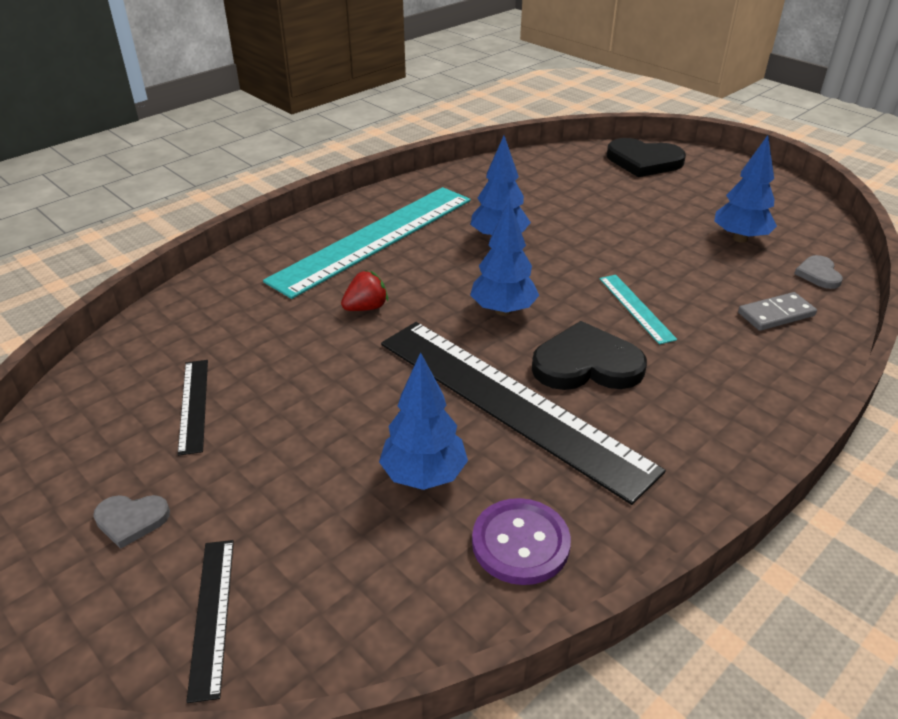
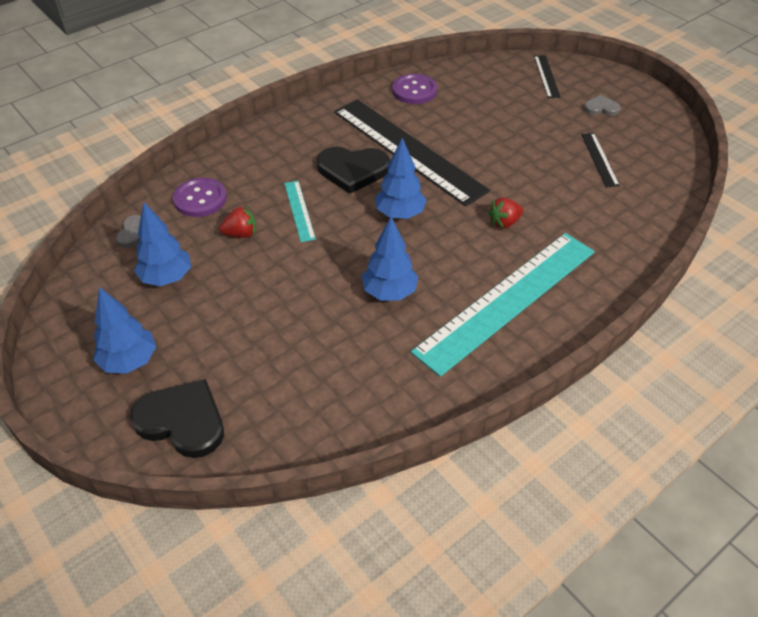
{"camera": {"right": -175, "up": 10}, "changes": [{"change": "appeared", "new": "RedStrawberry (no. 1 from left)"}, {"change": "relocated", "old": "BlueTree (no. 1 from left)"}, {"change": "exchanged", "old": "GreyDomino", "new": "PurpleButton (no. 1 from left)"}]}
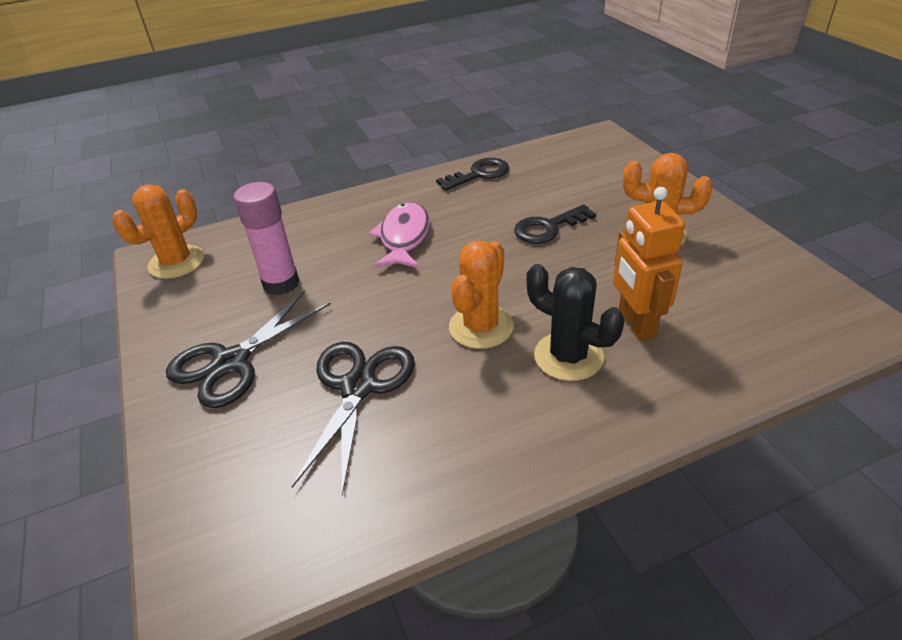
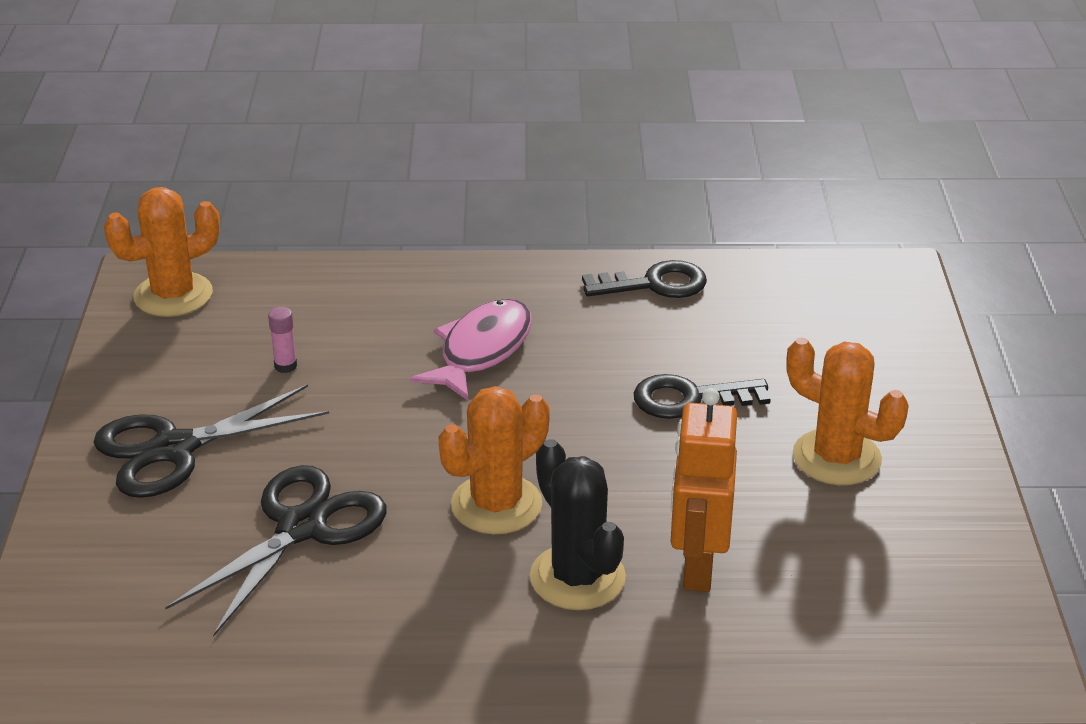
{"camera": {"right": 20, "up": -5}, "changes": [{"change": "size", "old": "PinkGlueStick", "factor": 0.44}]}
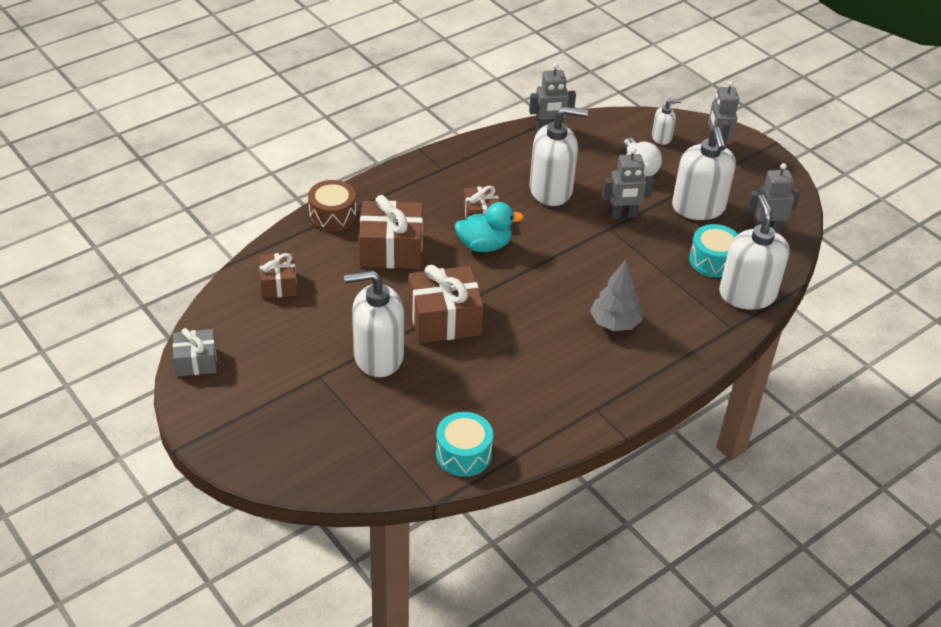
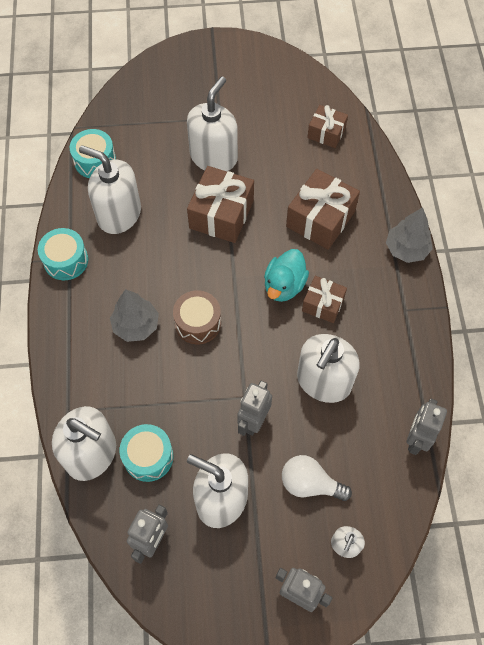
{"camera": {"right": 125, "up": 20}, "changes": [{"change": "missing", "old": "GreyGift"}, {"change": "appeared", "new": "TurquoiseDrum (no. 1 from left)"}, {"change": "appeared", "new": "WhiteSoapDispenser (no. 2 from left)"}, {"change": "appeared", "new": "GreyTree (no. 2 from left)"}, {"change": "relocated", "old": "BrownDrum"}]}
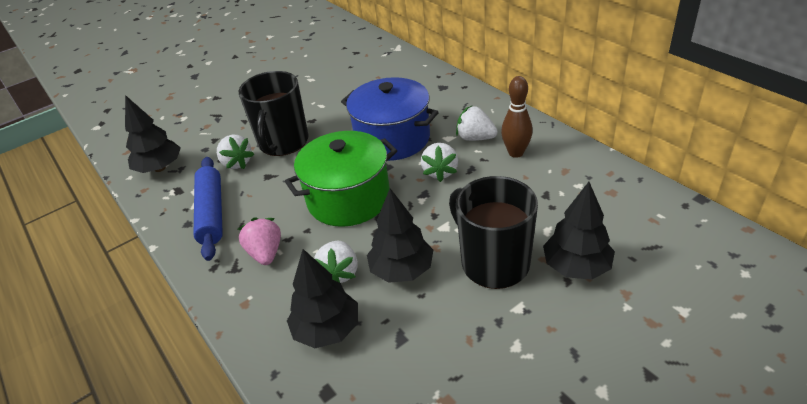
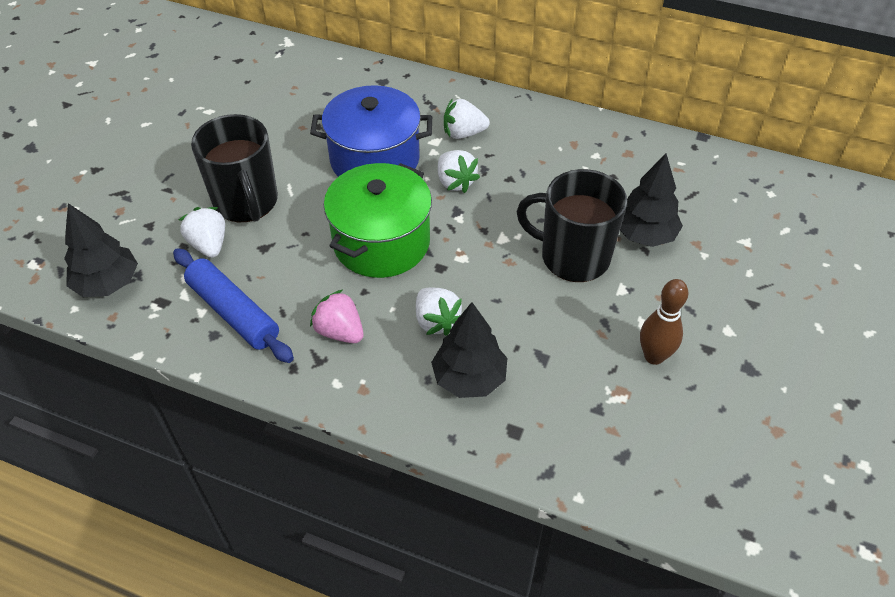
{"camera": {"right": -35, "up": 10}, "changes": [{"change": "missing", "old": "BlackTree (no. 3 from left)"}, {"change": "relocated", "old": "BrownBowlingPin"}, {"change": "spun", "old": "WhiteStrawberry (no. 1 from left)", "degrees": -135}]}
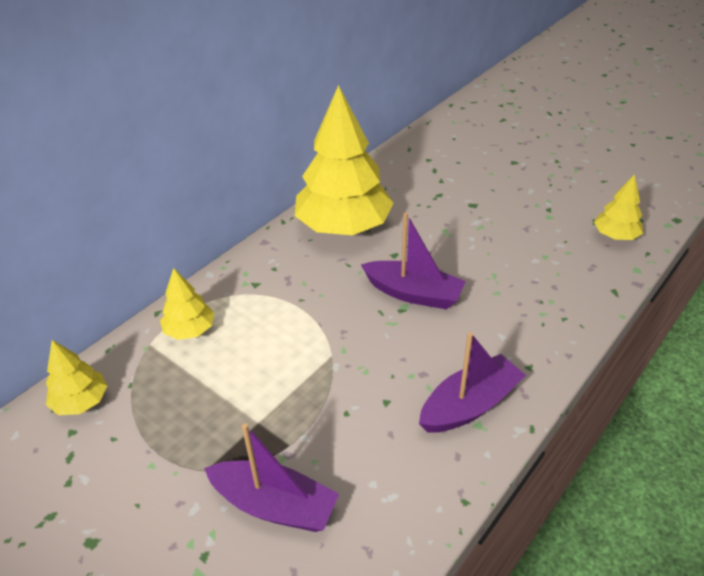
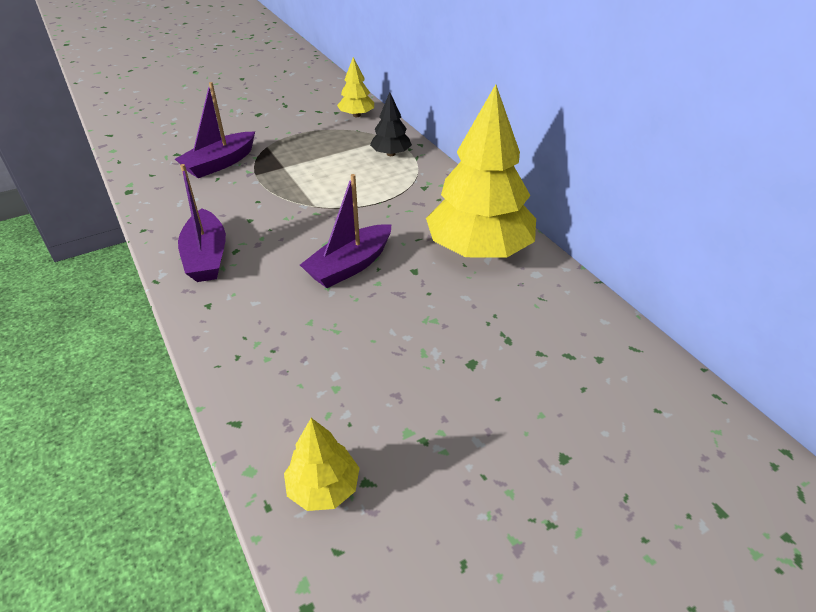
{"camera": {"right": 110, "up": 0}, "changes": [{"change": "colour", "old": "YellowTree (no. 2 from left)", "new": "BlackTree"}]}
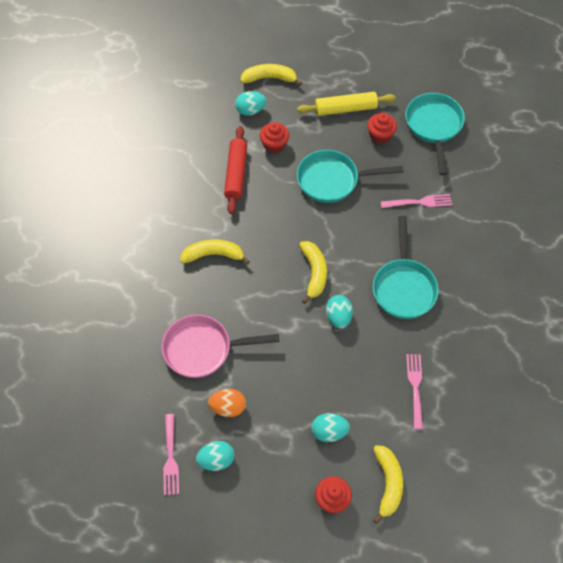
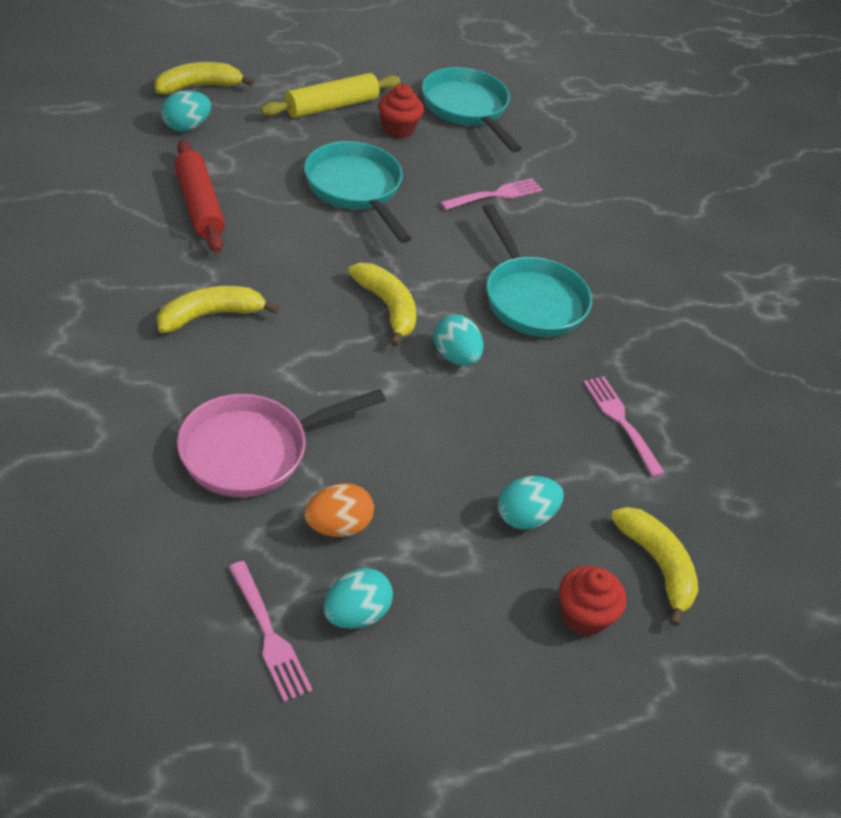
{"camera": {"right": -30, "up": -15}, "changes": [{"change": "missing", "old": "RedCupcake (no. 1 from left)"}, {"change": "spun", "old": "TurquoisePan (no. 1 from left)", "degrees": 90}]}
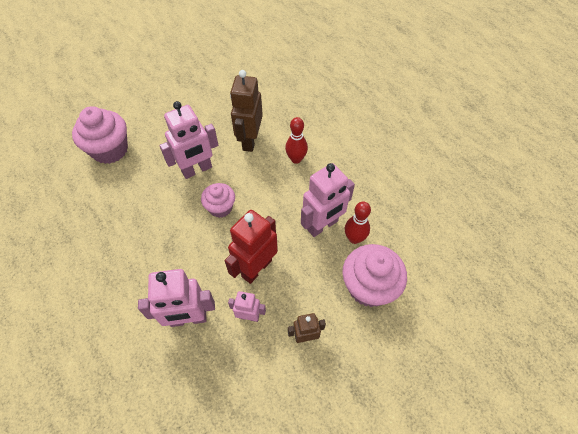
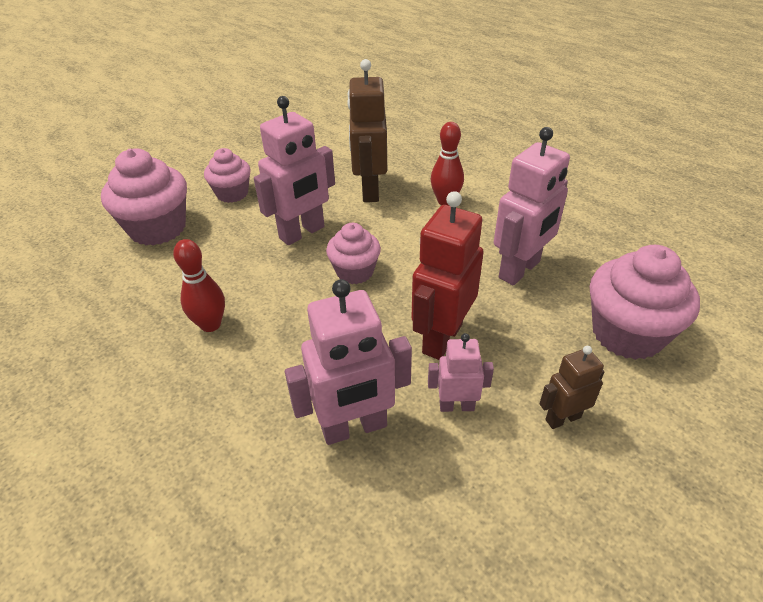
{"camera": {"right": -10, "up": -15}, "changes": [{"change": "appeared", "new": "PinkCupcake (no. 2 from left)"}, {"change": "relocated", "old": "RedBowlingPin (no. 2 from left in the first image)", "new": "RedBowlingPin (no. 1 from left)"}]}
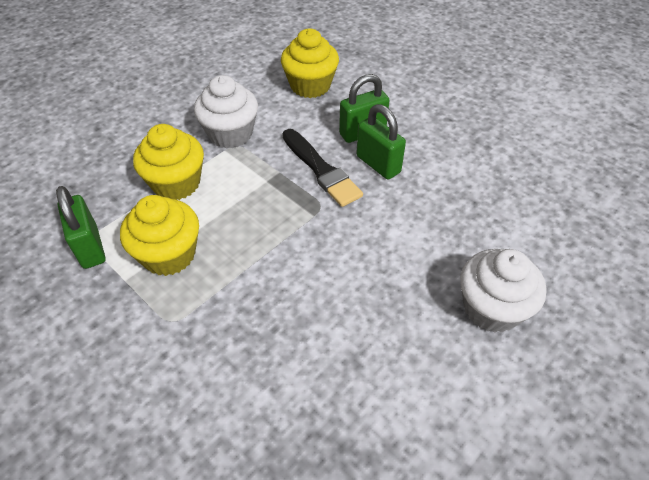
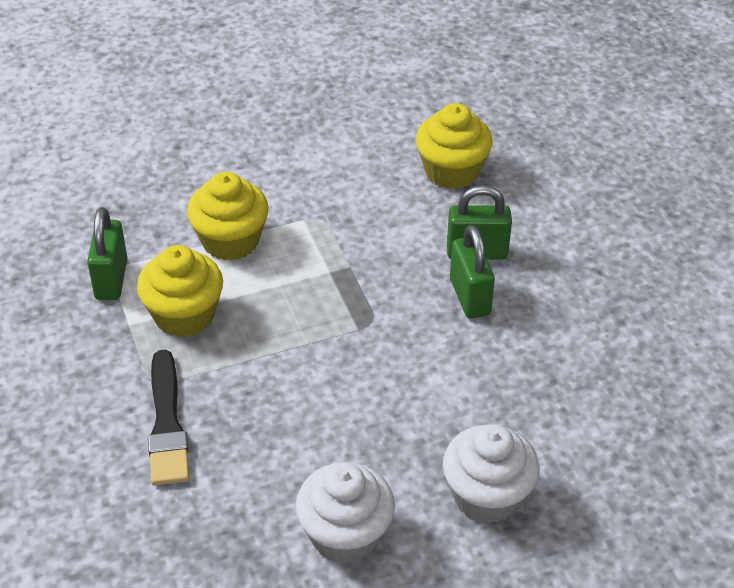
{"camera": {"right": 25, "up": -5}, "changes": [{"change": "relocated", "old": "WhiteCupcake (no. 1 from left)"}, {"change": "relocated", "old": "BlackBrush"}]}
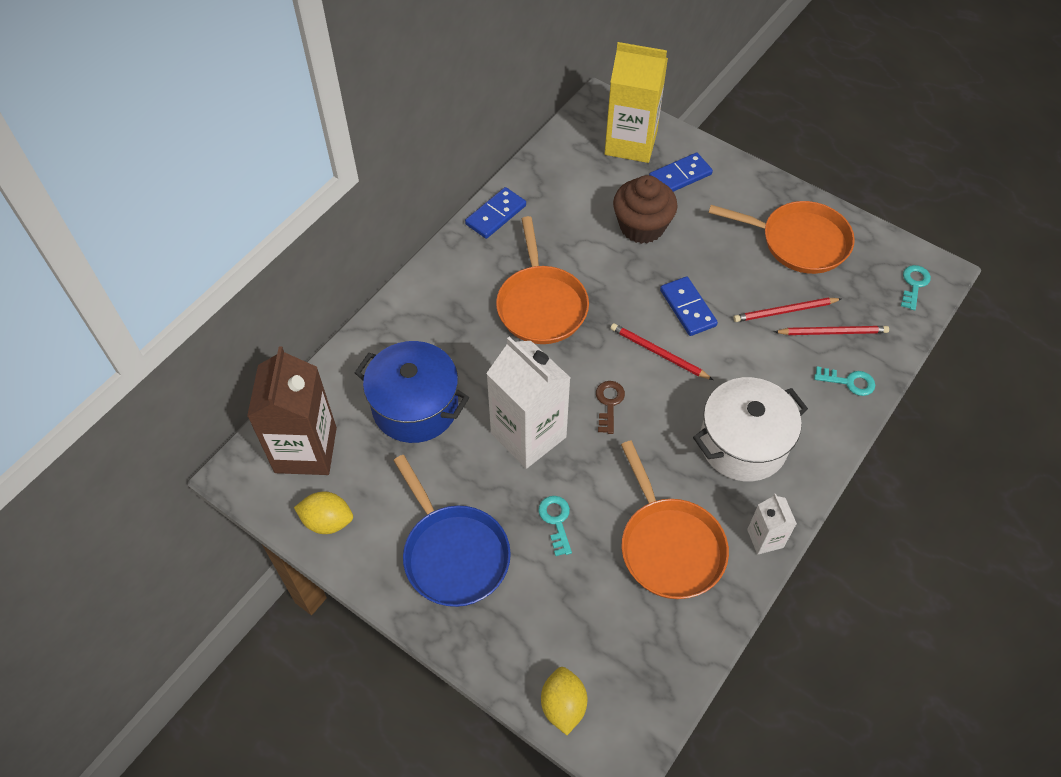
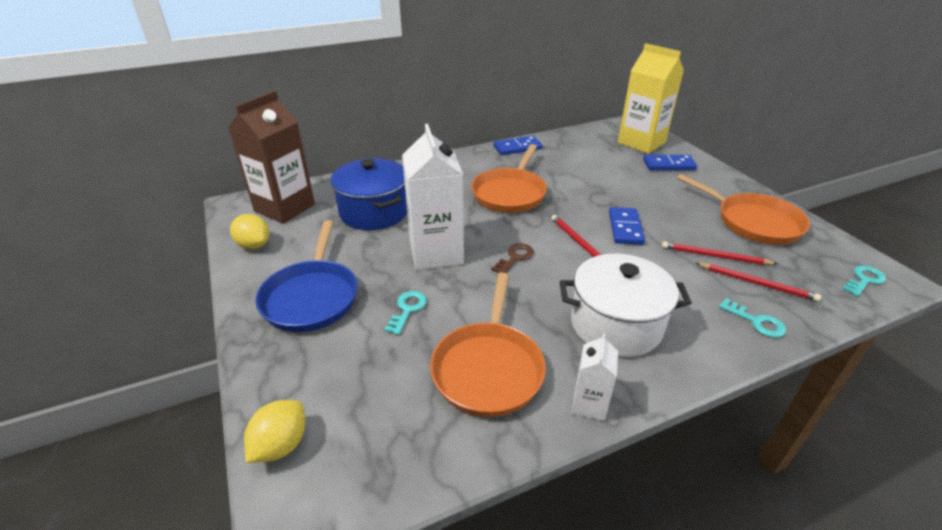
{"camera": {"right": 30, "up": -20}, "changes": [{"change": "missing", "old": "BrownCupcake"}]}
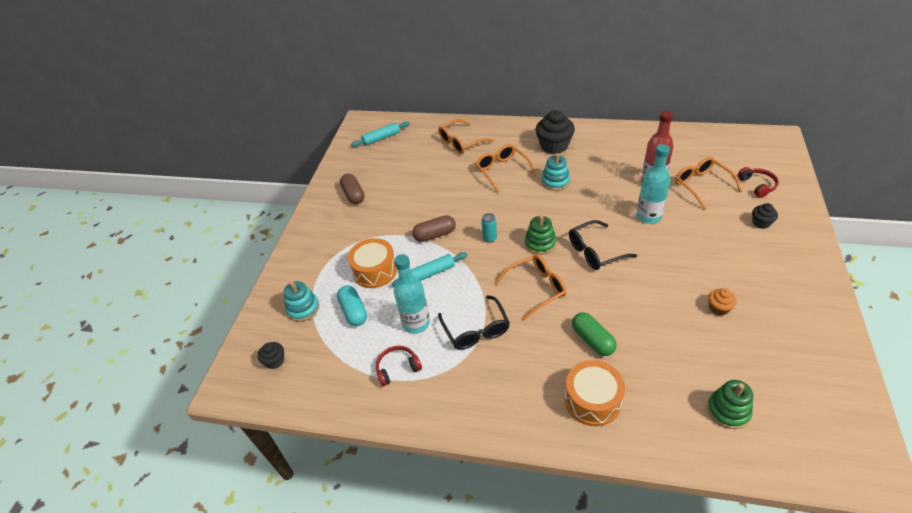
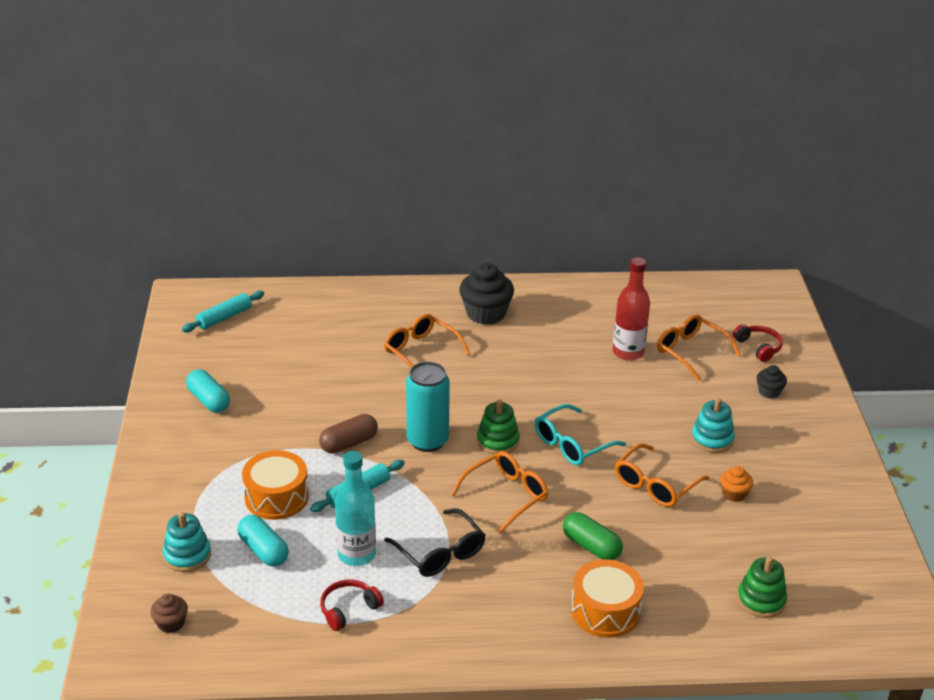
{"camera": {"right": -20, "up": -10}, "changes": [{"change": "missing", "old": "TurquoiseBottle (no. 2 from left)"}, {"change": "relocated", "old": "OrangeGlasses (no. 1 from left in the first image)", "new": "OrangeGlasses (no. 3 from left)"}, {"change": "relocated", "old": "TurquoiseStackingToy (no. 2 from left)"}, {"change": "colour", "old": "BlackCupcake (no. 1 from left)", "new": "BrownCupcake"}, {"change": "colour", "old": "BrownCapsule (no. 1 from left)", "new": "TurquoiseCapsule (no. 1 from left)"}, {"change": "colour", "old": "BlackGlasses (no. 2 from left)", "new": "TurquoiseGlasses"}, {"change": "size", "old": "TurquoiseCan", "factor": 2.12}]}
